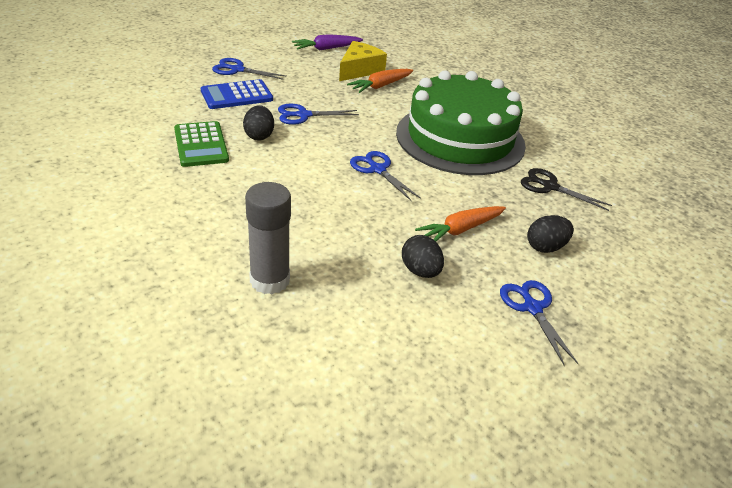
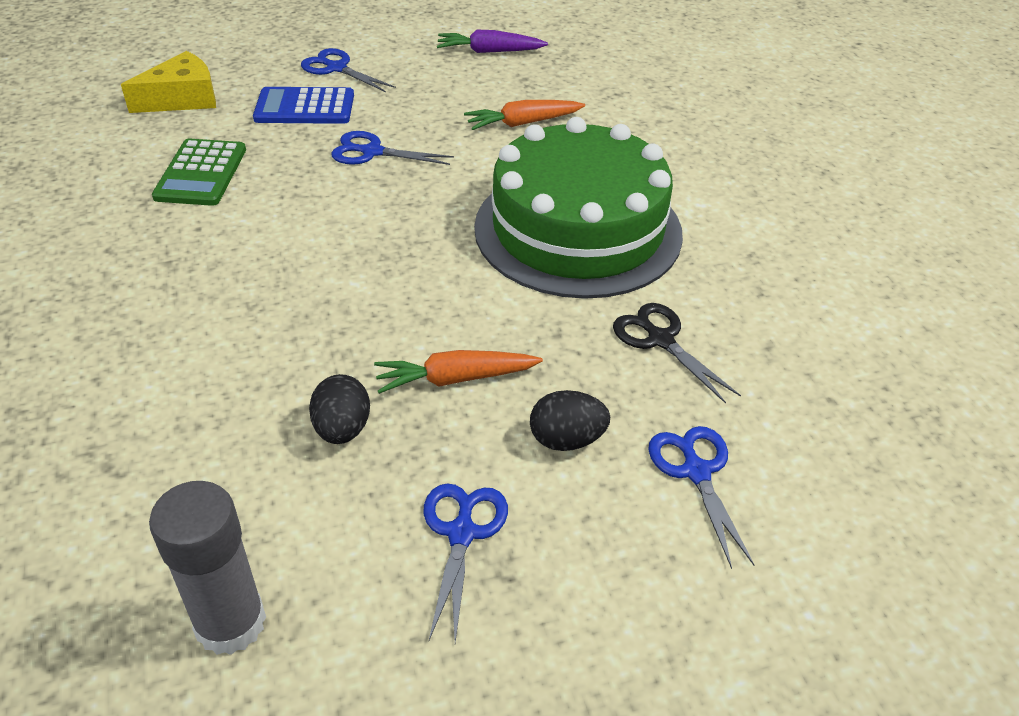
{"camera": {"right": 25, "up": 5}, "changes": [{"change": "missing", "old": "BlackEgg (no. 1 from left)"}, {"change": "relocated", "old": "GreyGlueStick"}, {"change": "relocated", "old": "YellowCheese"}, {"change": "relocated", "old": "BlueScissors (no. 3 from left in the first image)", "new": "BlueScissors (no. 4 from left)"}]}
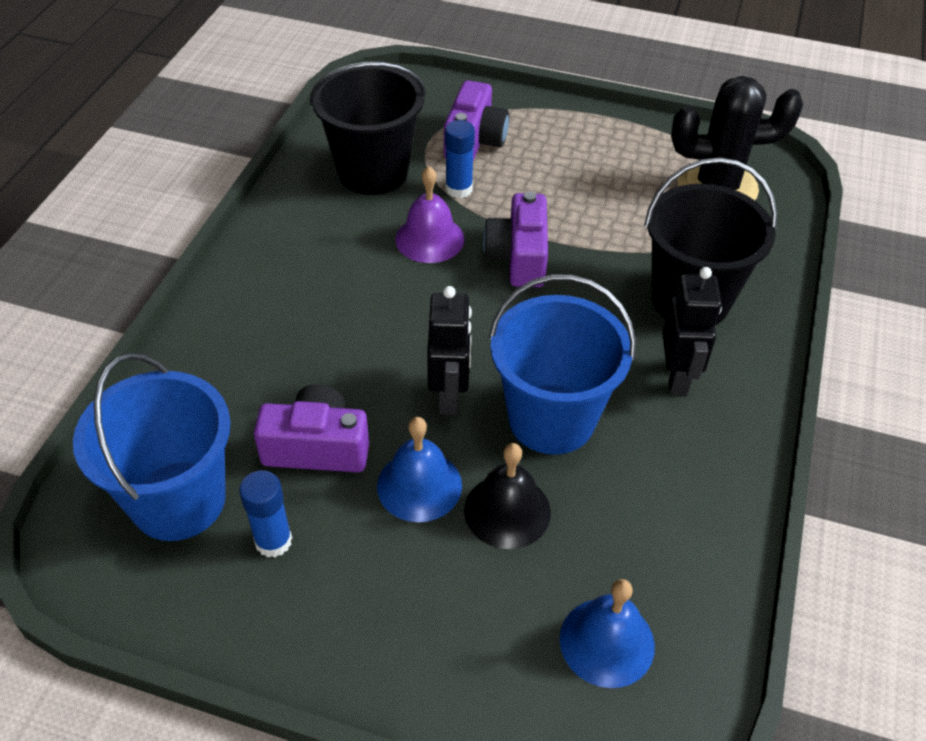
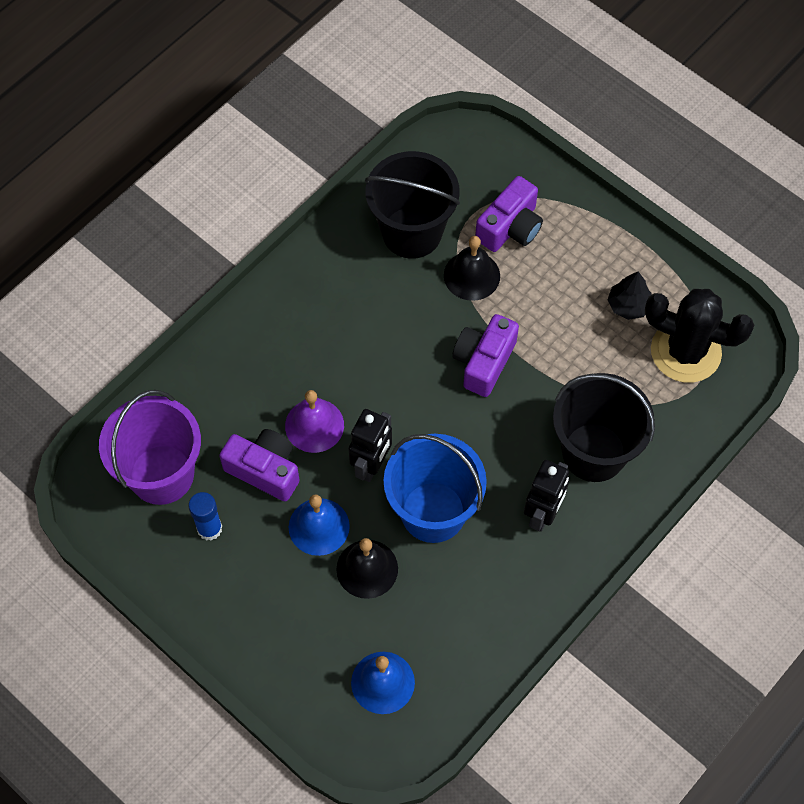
{"camera": {"right": 25, "up": 15}, "changes": [{"change": "appeared", "new": "BlackTree"}, {"change": "relocated", "old": "PurpleBell"}, {"change": "exchanged", "old": "BlueGlueStick (no. 2 from left)", "new": "BlackBell (no. 2 from left)"}, {"change": "colour", "old": "BlueBucket (no. 1 from left)", "new": "PurpleBucket"}]}
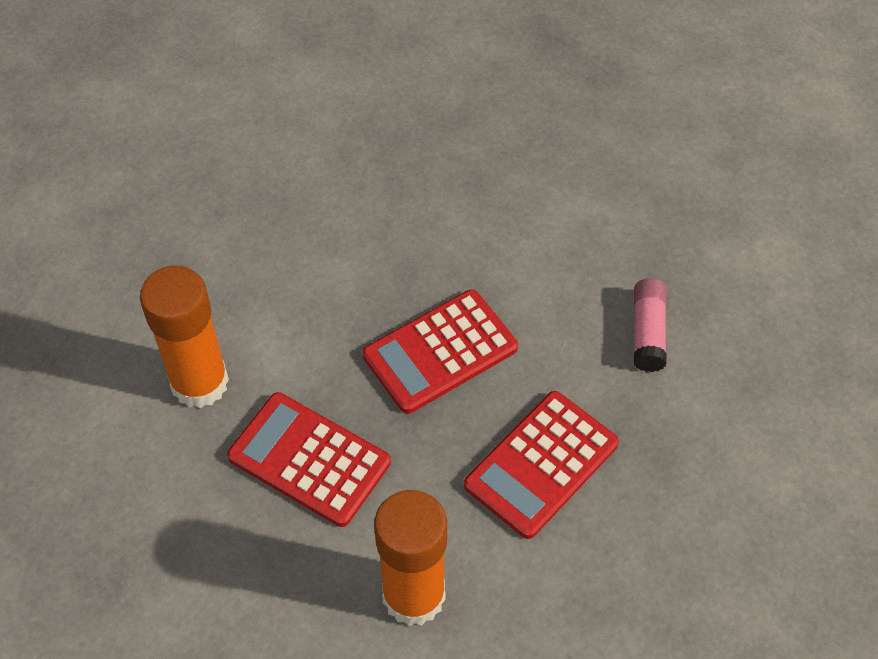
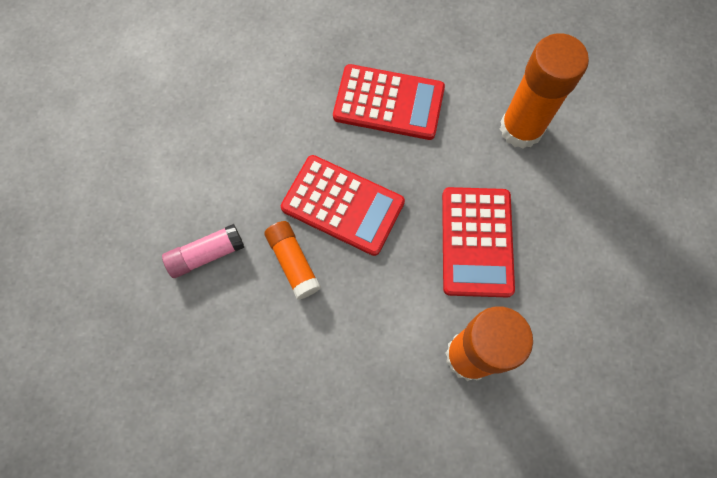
{"camera": {"right": -120, "up": 15}, "changes": [{"change": "appeared", "new": "OrangeGlueStick (no. 1 from left)"}, {"change": "relocated", "old": "PinkGlueStick"}]}
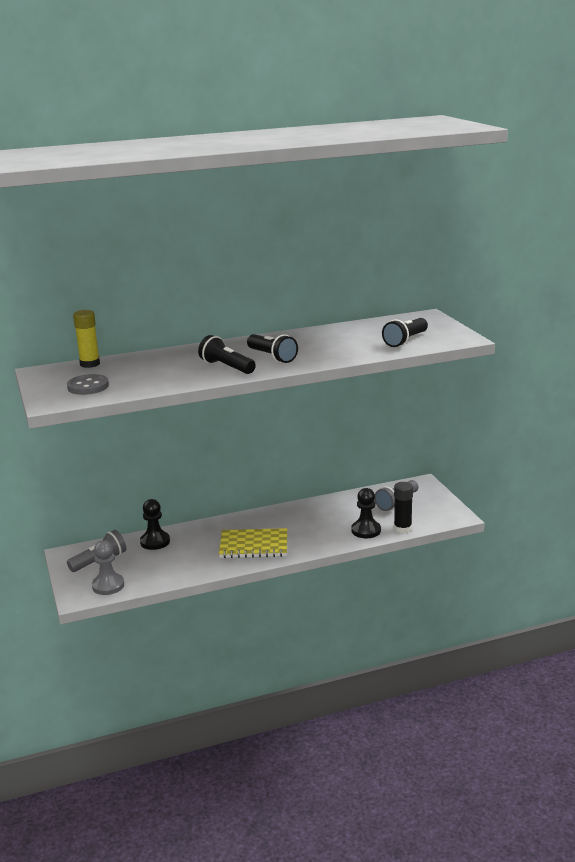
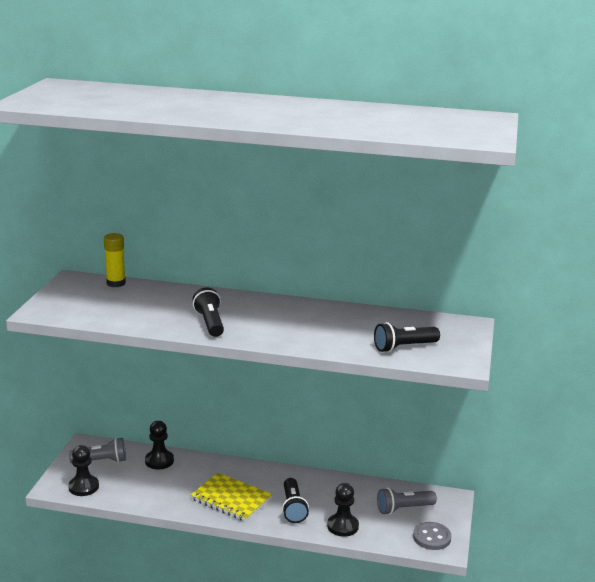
{"camera": {"right": 30, "up": 0}, "changes": [{"change": "missing", "old": "BlackGlueStick"}, {"change": "relocated", "old": "GreyButton"}, {"change": "relocated", "old": "BlackFlashlight (no. 2 from left)"}, {"change": "colour", "old": "GreyPawn", "new": "BlackPawn (no. 1 from left)"}]}
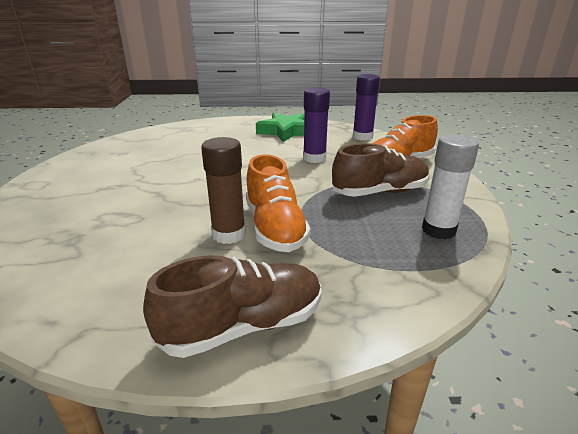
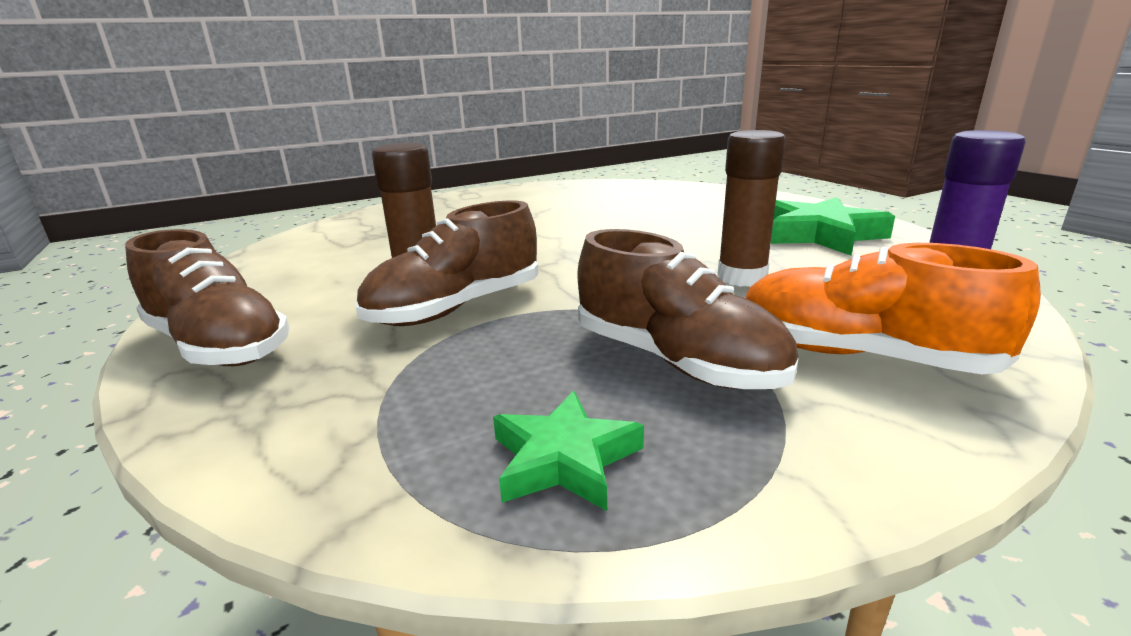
{"camera": {"right": 65, "up": -5}, "changes": [{"change": "exchanged", "old": "WhiteGlueStick", "new": "GreenStar (no. 1 from left)"}, {"change": "colour", "old": "OrangeShoe (no. 1 from left)", "new": "BrownShoe (no. 2 from left)"}, {"change": "colour", "old": "PurpleGlueStick (no. 1 from left)", "new": "BrownGlueStick (no. 2 from left)"}]}
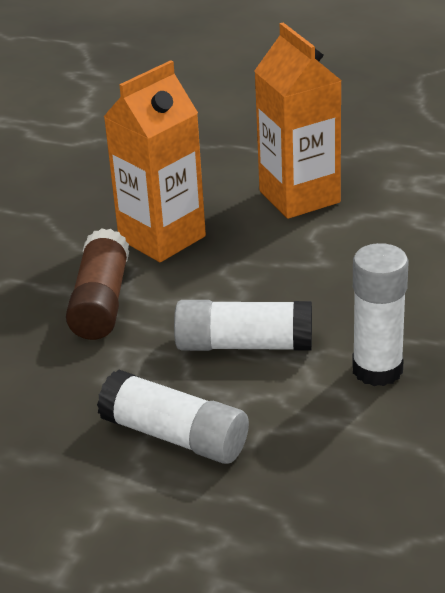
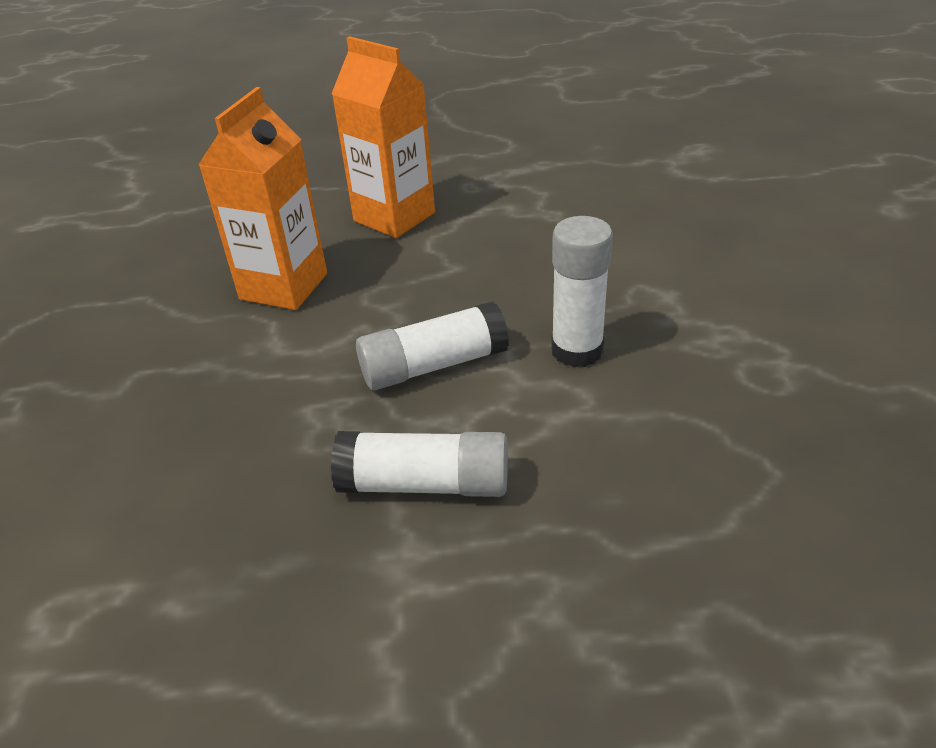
{"camera": {"right": -25, "up": 5}, "changes": [{"change": "missing", "old": "BrownGlueStick"}]}
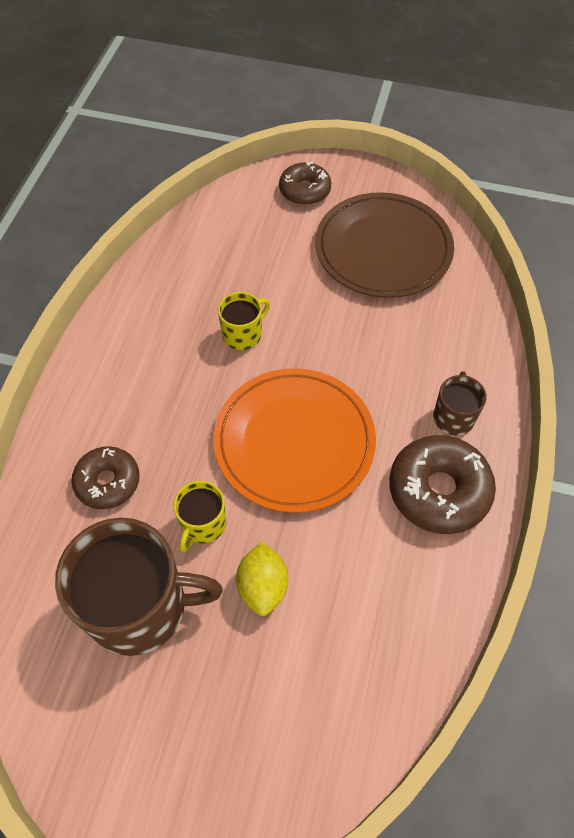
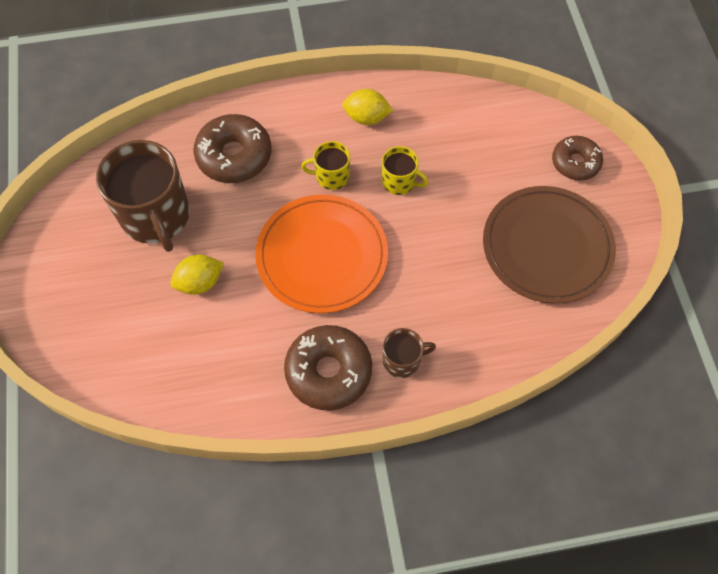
{"camera": {"right": 65, "up": 5}, "changes": [{"change": "appeared", "new": "YellowLemon (no. 2 from left)"}, {"change": "relocated", "old": "YellowMug (no. 1 from left)"}, {"change": "size", "old": "BrownDonut (no. 1 from left)", "factor": 1.55}]}
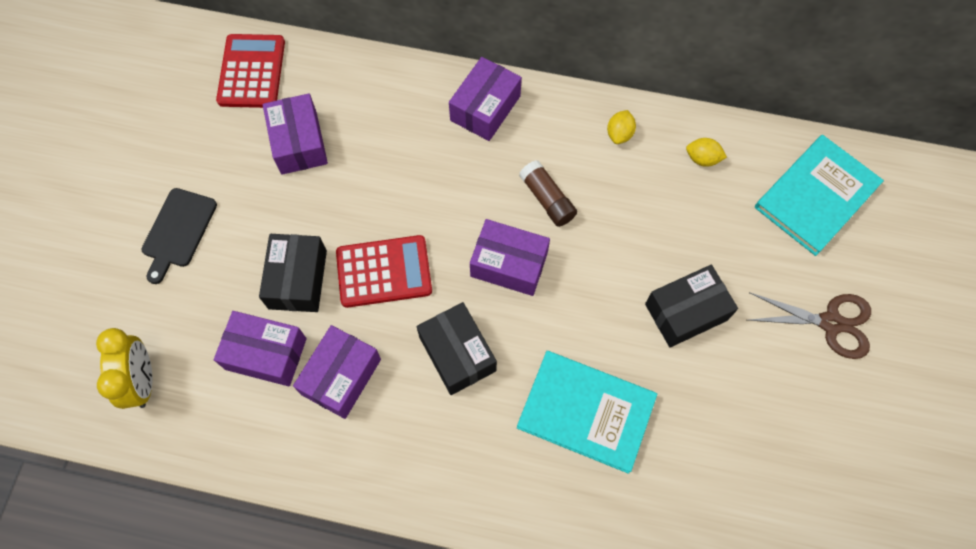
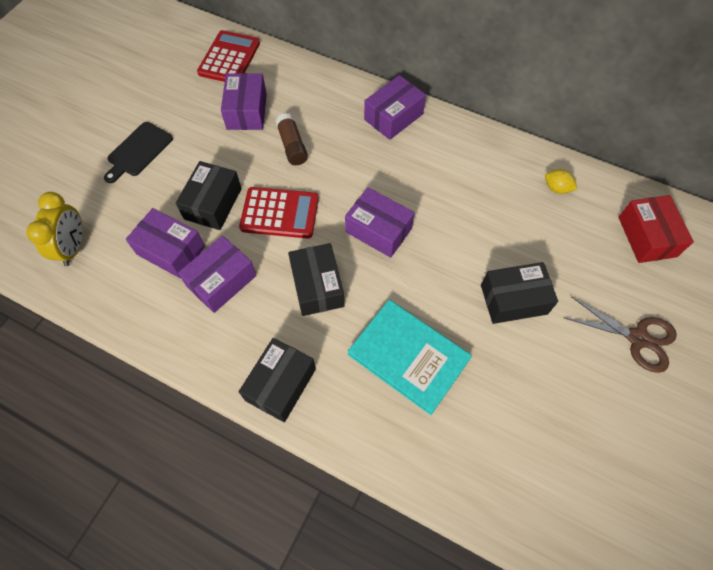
{"camera": {"right": 15, "up": -5}, "changes": [{"change": "missing", "old": "YellowLemon (no. 1 from left)"}, {"change": "appeared", "new": "BlackBox (no. 2 from left)"}, {"change": "relocated", "old": "BrownGlueStick"}, {"change": "exchanged", "old": "TurquoiseBook (no. 2 from left)", "new": "RedBox"}]}
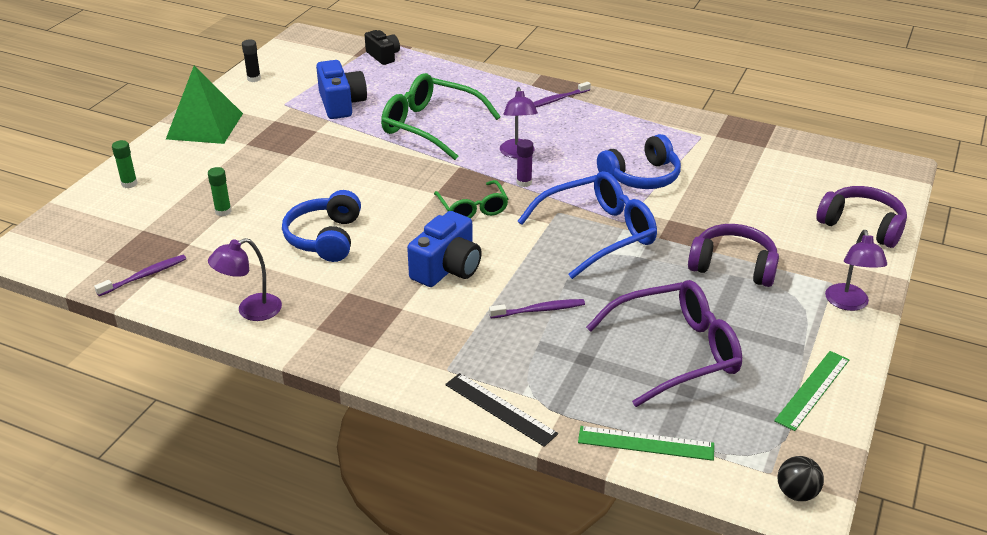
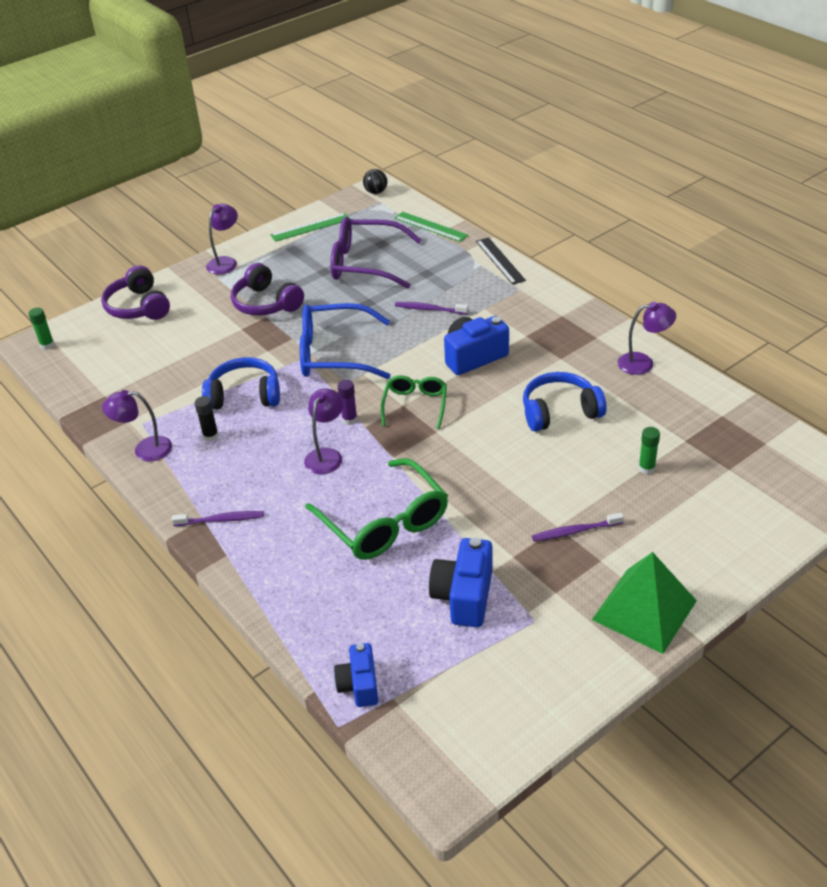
{"camera": {"right": -150, "up": 5}, "changes": [{"change": "appeared", "new": "PurpleLamp (no. 1 from left)"}, {"change": "relocated", "old": "PurpleToothbrush (no. 1 from left in the first image)", "new": "PurpleToothbrush (no. 3 from left)"}, {"change": "relocated", "old": "GreenGlueStick (no. 1 from left)"}, {"change": "relocated", "old": "BlackGlueStick"}, {"change": "colour", "old": "BlackCamera", "new": "BlueCamera (no. 1 from left)"}, {"change": "spun", "old": "BlueHeadphones (no. 1 from left in the first image)", "degrees": -135}]}
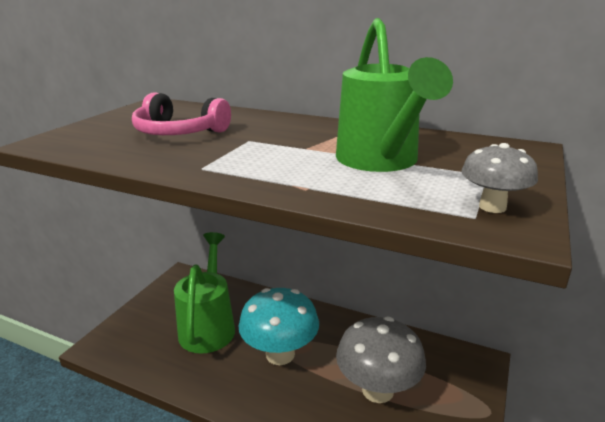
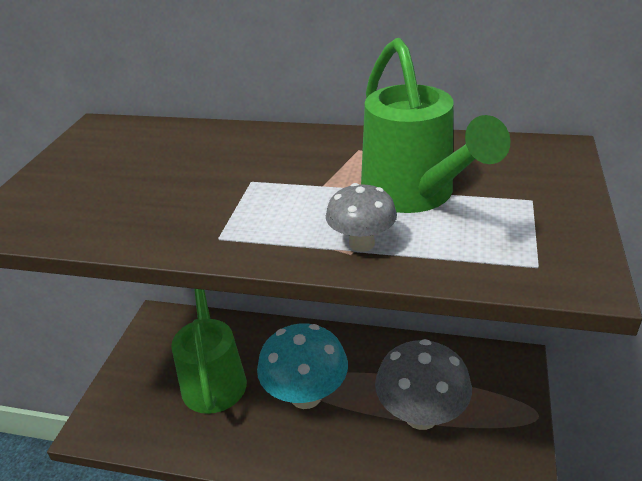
{"camera": {"right": -10, "up": 10}, "changes": [{"change": "missing", "old": "PinkHeadphones"}, {"change": "relocated", "old": "GreyMushroom (no. 2 from left in the first image)", "new": "GreyMushroom (no. 1 from left)"}]}
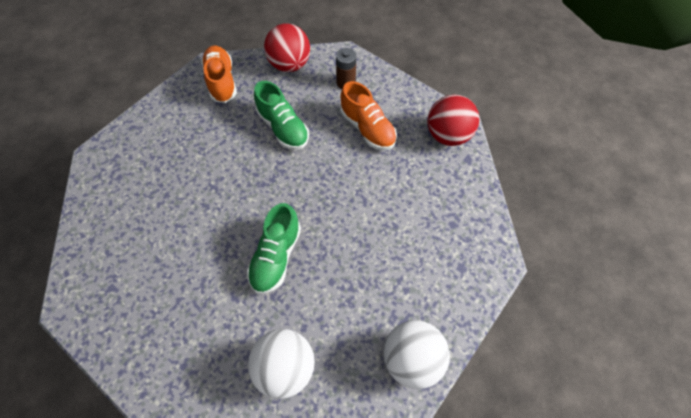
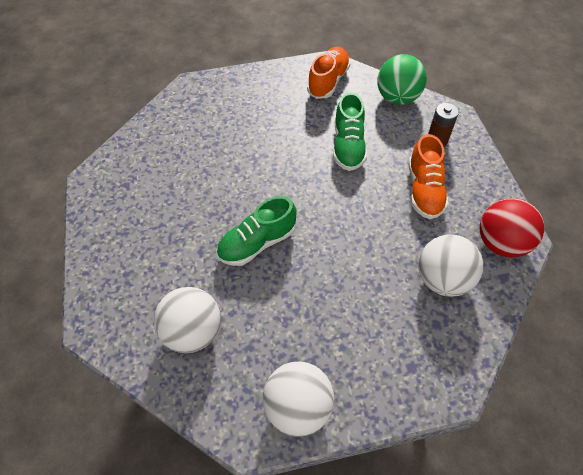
{"camera": {"right": 40, "up": -5}, "changes": [{"change": "appeared", "new": "WhiteBall (no. 3 from left)"}, {"change": "colour", "old": "RedBall (no. 1 from left)", "new": "GreenBall"}]}
